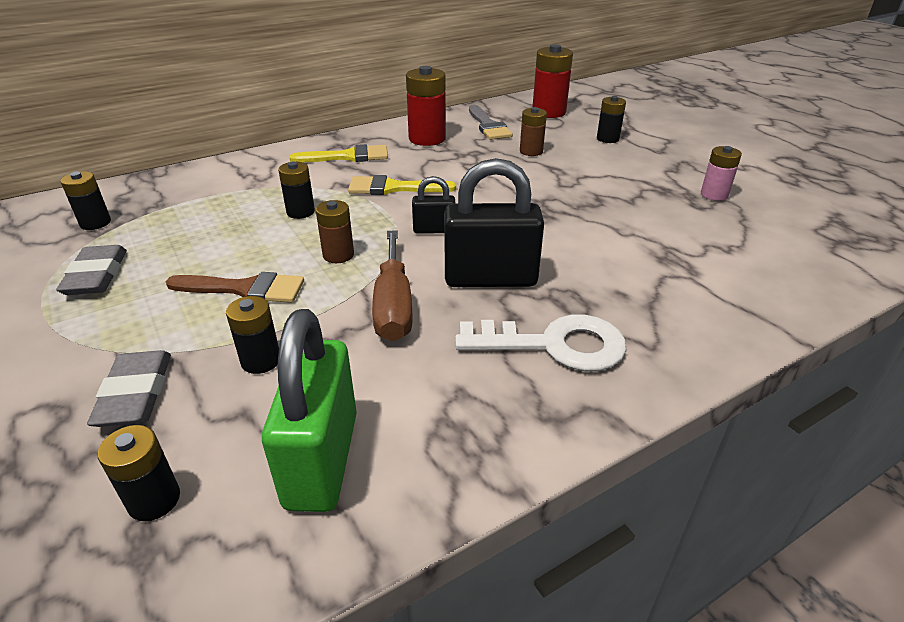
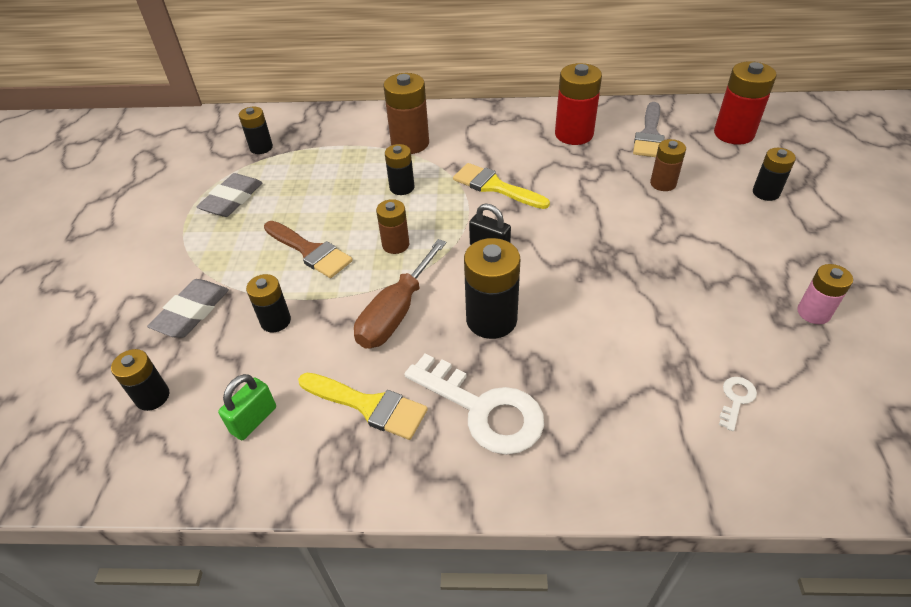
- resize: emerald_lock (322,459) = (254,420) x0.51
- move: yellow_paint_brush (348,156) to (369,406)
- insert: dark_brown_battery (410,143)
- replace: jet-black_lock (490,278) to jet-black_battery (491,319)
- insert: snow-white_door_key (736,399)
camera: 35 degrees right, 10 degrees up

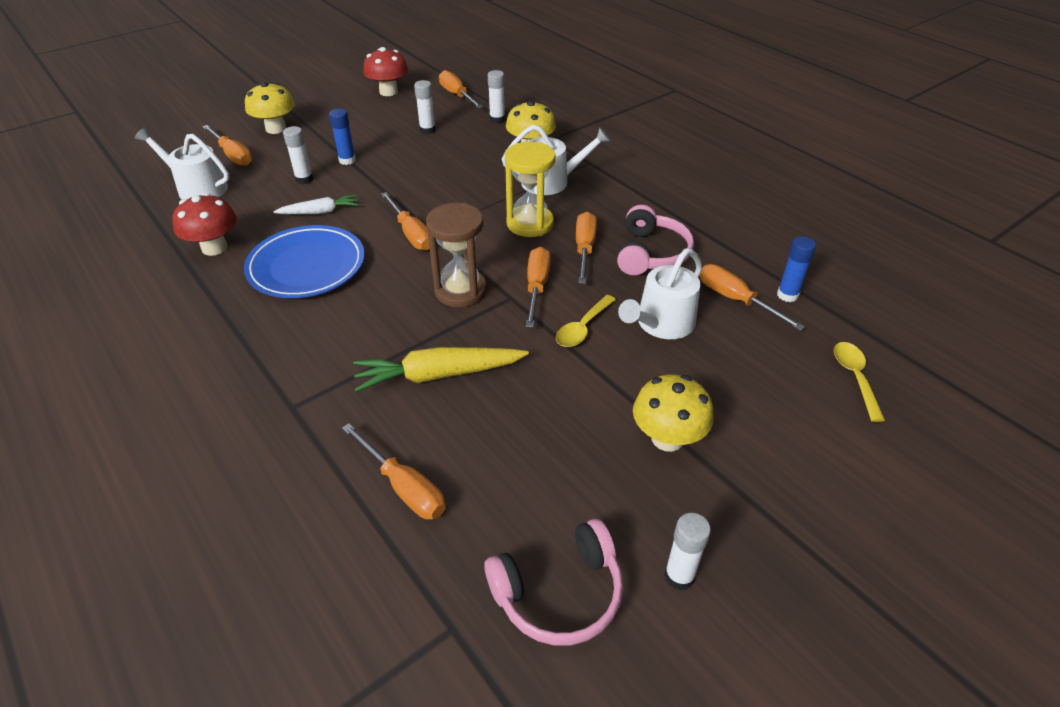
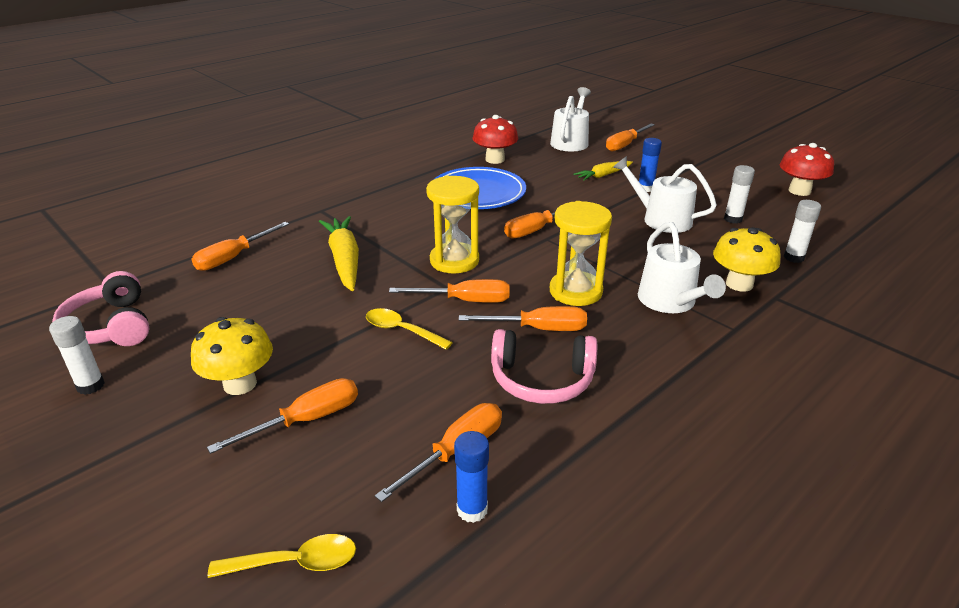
- move: orange_screwdriver (457,95) to (306,420)
- recolor: dark_brown_sandglass (460,291) to yellow_sandglass (454,261)
- replace: snow-white_stick_of_glue (304,179) to yellow_carrot (603,175)
- move: snow-white_watering_pot (661,324) to (661,219)
- delete: yellow_fungus (276,129)
- delete: snow-white_carrot (320,212)
camera: 85 degrees right, 10 degrees down

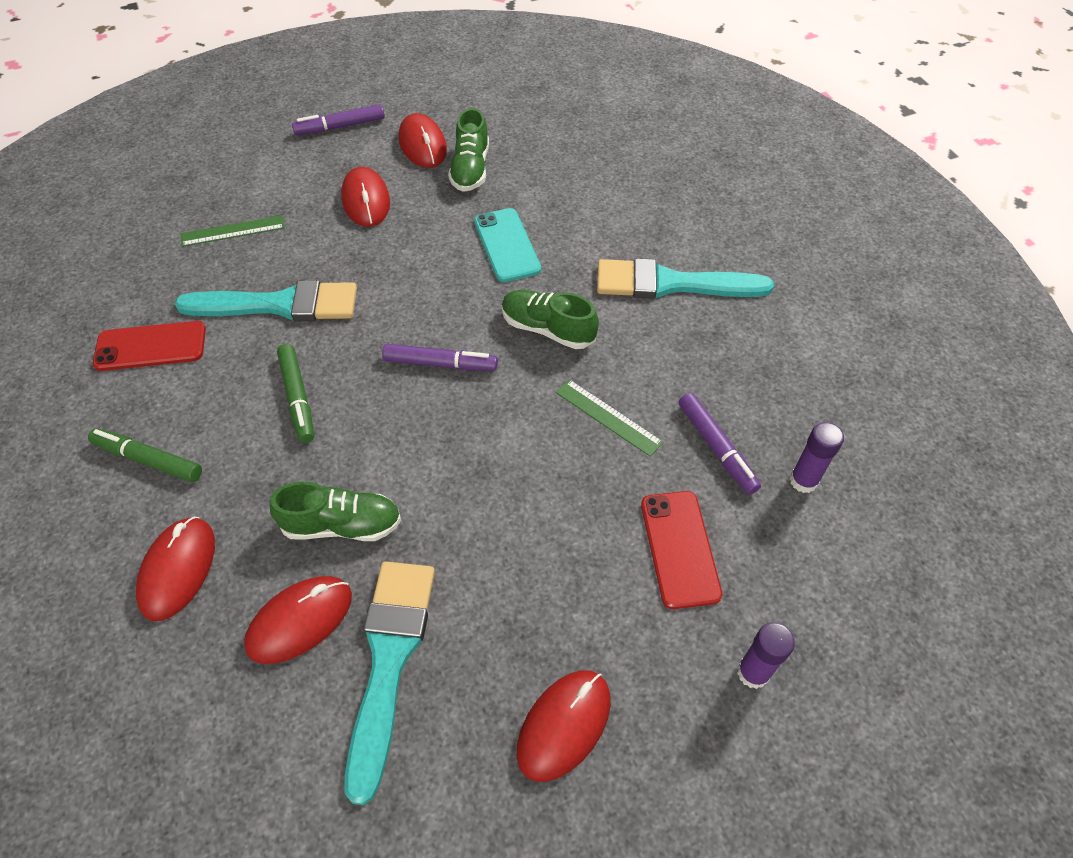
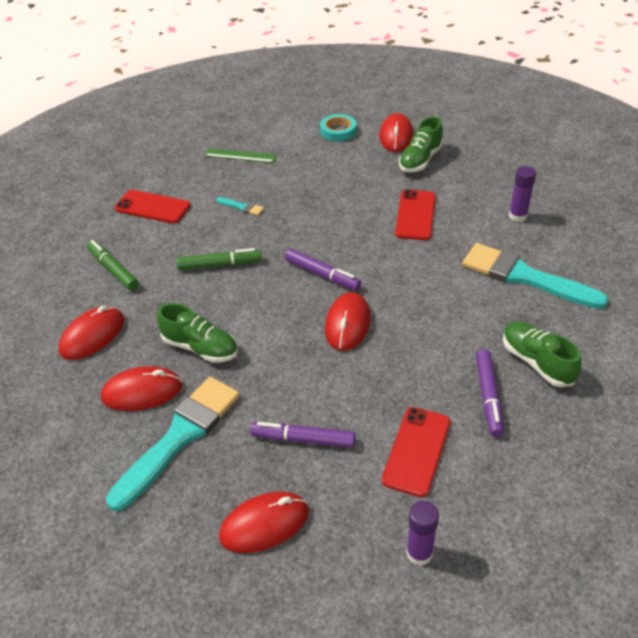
- rotate: emerald_marker_pen (298,397) = (220,264) 105 degrees counterclockwise
- resize: teal_paint_brush (279,305) = (242,207) x0.41
- move: purple_marker_pen (340,127) to (303,439)
- insert: teal_roll_of_tape (338,131)
- move: crimson_computer_mouse (366,200) to (347,324)
- recolor: teal_phone (507,245) to crimson_phone (415,215)
- move: emerald_sneaker (547,329) to (536,362)
- move: purple_stick_of_glue (803,481) to (517,216)
- delete: emerald_ruler (608,417)
camera: 30 degrees right, 10 degrees down

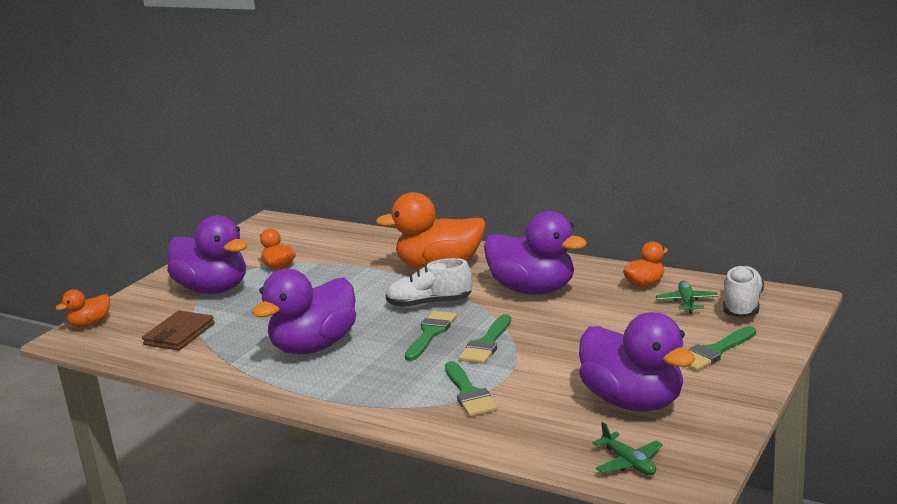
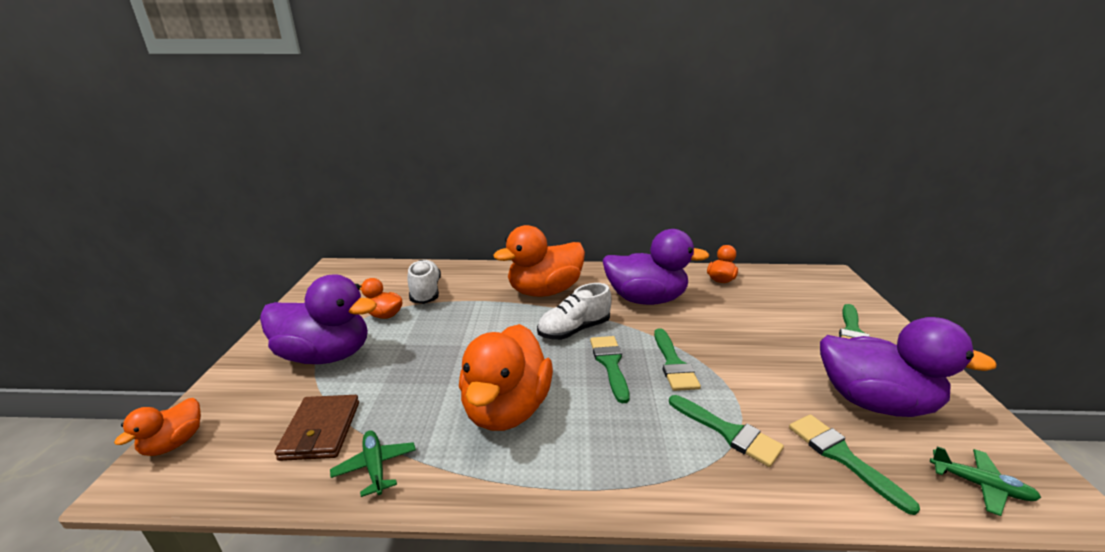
- move: emerald_aeroplane (687,302) to (375,466)
- move: snow-white_sneaker (742,306) to (425,292)
- recolor: purple_duck (314,346) to orange_duck (506,408)
- insert: emerald_paint_brush (841,456)
camera: 30 degrees left, 5 degrees up

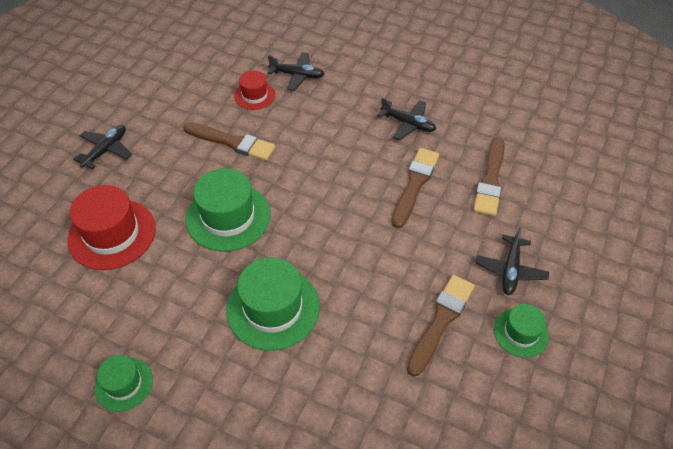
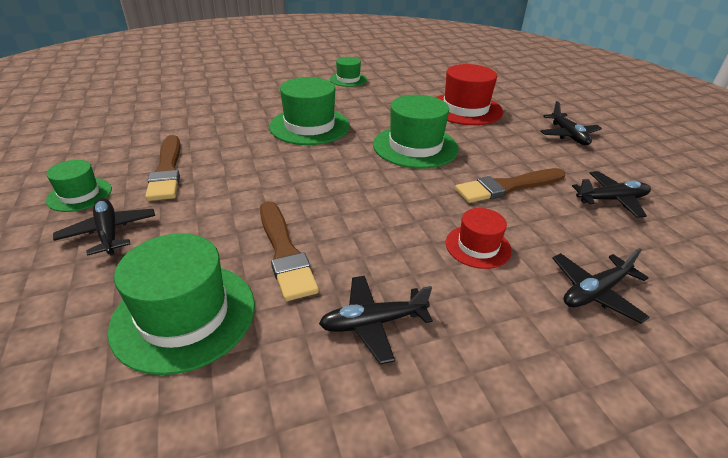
- replace: dark_brown_paint_brush (490,180) to emerald_hat (184,315)
- move: crimson_hat (254,95) to (478,246)
- insert: jet-black_aeroplane (611,200)
camera: 135 degrees right, 15 degrees down

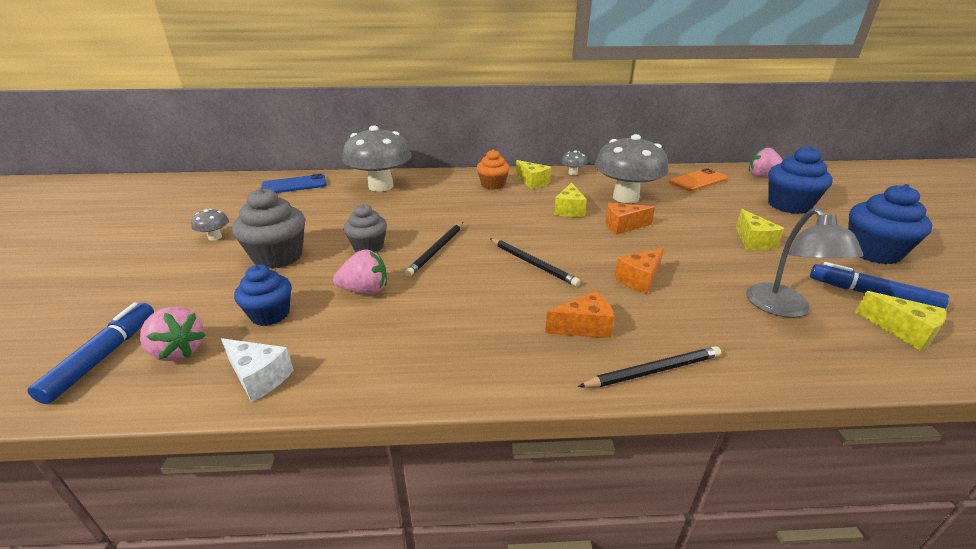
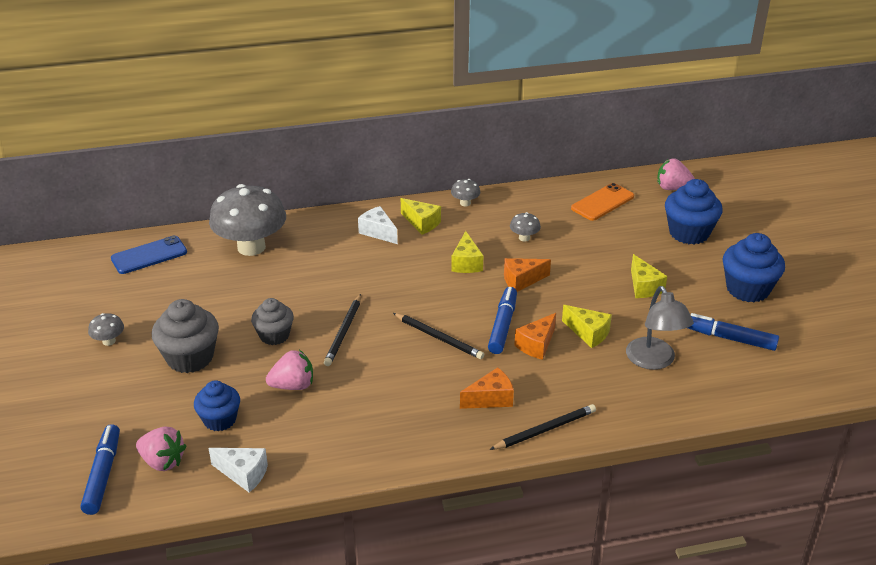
- replace: orange_cupcake (493,185) to snow-white_cheese (378,232)
- insert: blue_marker_pen (502,325)
- resize: gray_fungus (625,197) = (524,238) x0.41
- move: yellow_cheese (902,331) to (588,333)
camera: 10 degrees left, 5 degrees up

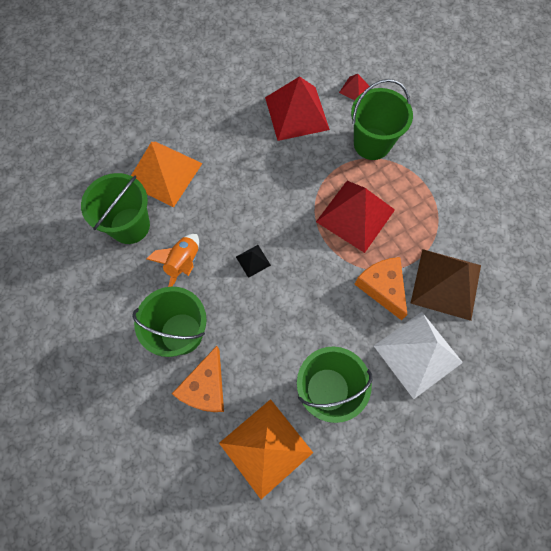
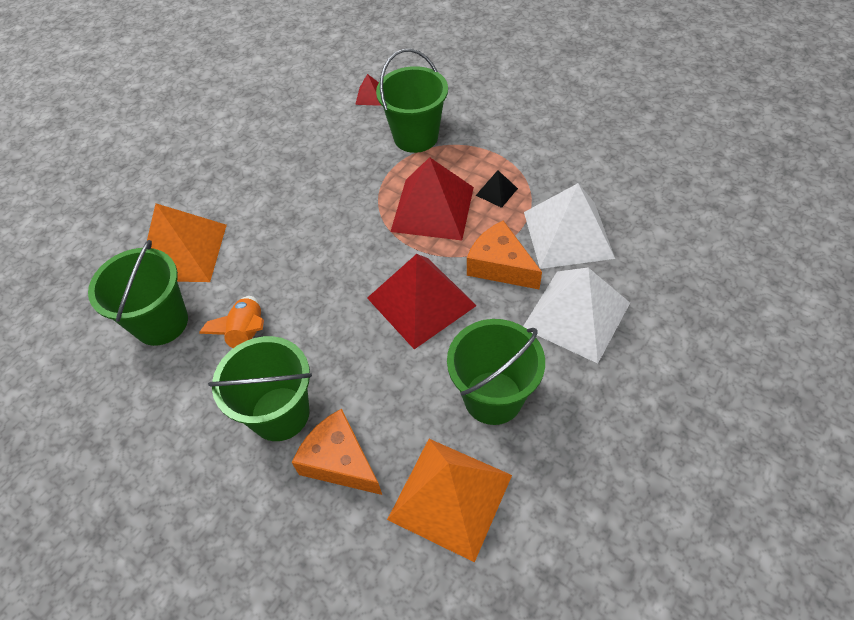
- rotate: orange_cheese (206,387) = (340,461) 135 degrees clockwise
- move: crimson_solid_pyramid (296,113) to (421,301)
- move: jet-black_solid_pyramid (253,261) to (496,192)
- recolor: dark_brown_solid_pyramid (446,284) to snow-white_solid_pyramid (568,234)
camera: 20 degrees left, 15 degrees down

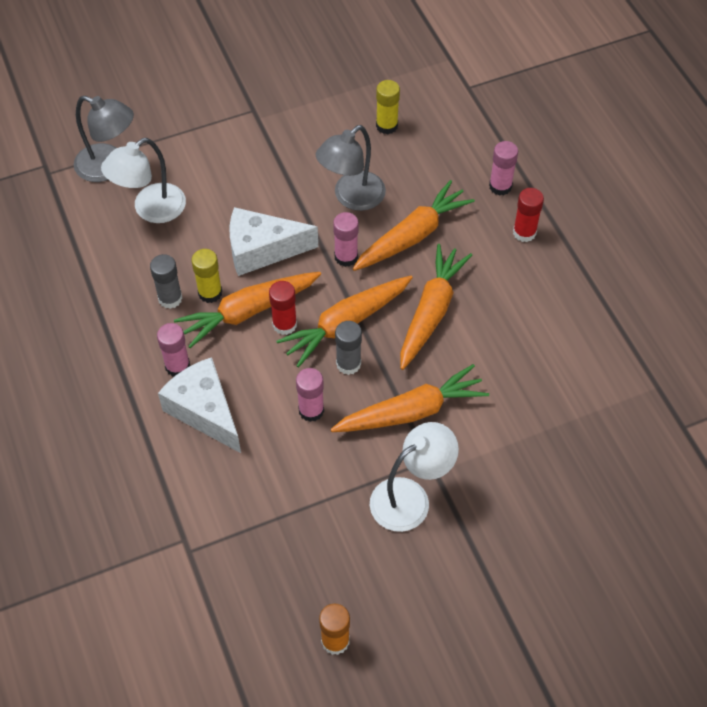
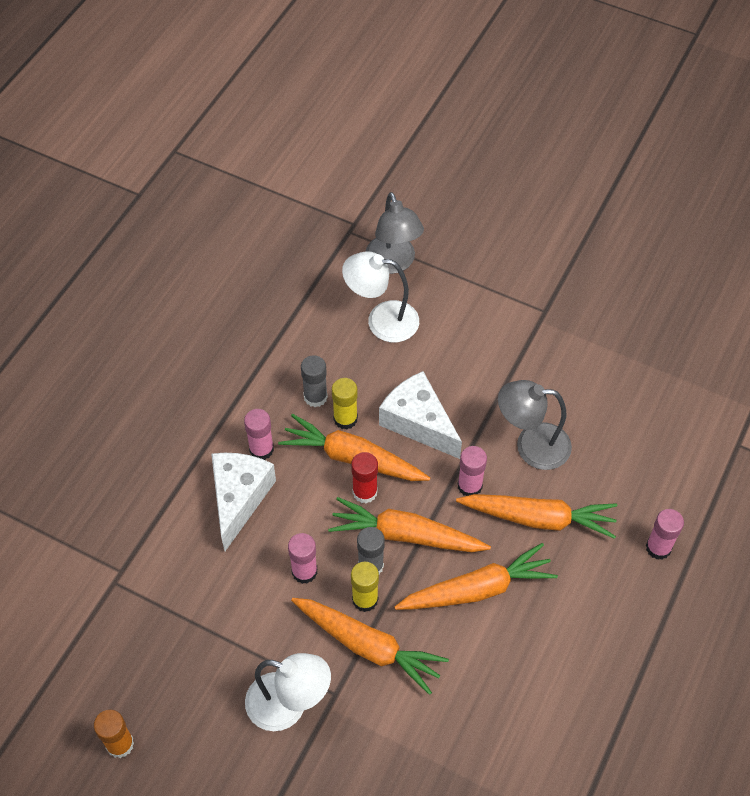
- move: yellow_stick_of_glue (386,126) to (365,599)
- delete: crimson_stick_of_glue (524,232)
camera: 50 degrees right, 0 degrees up

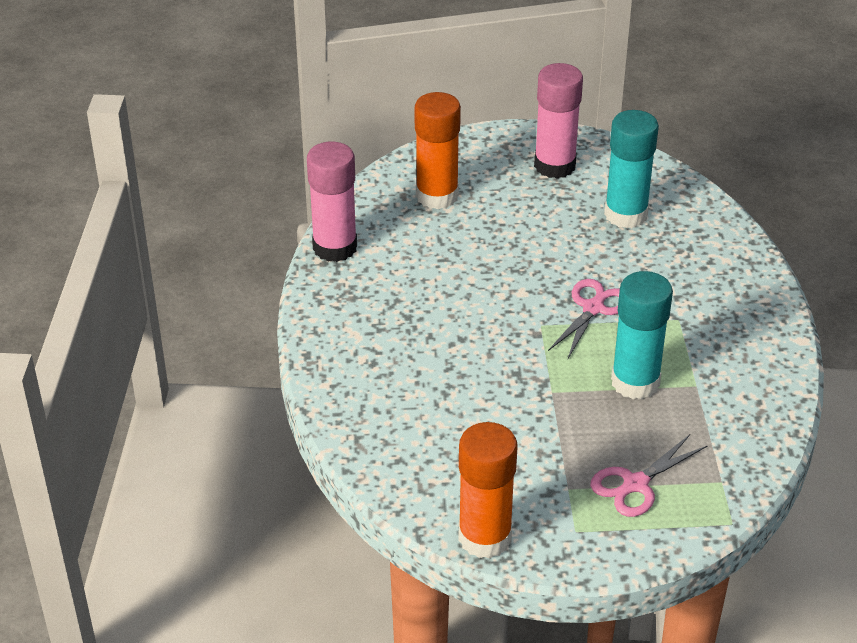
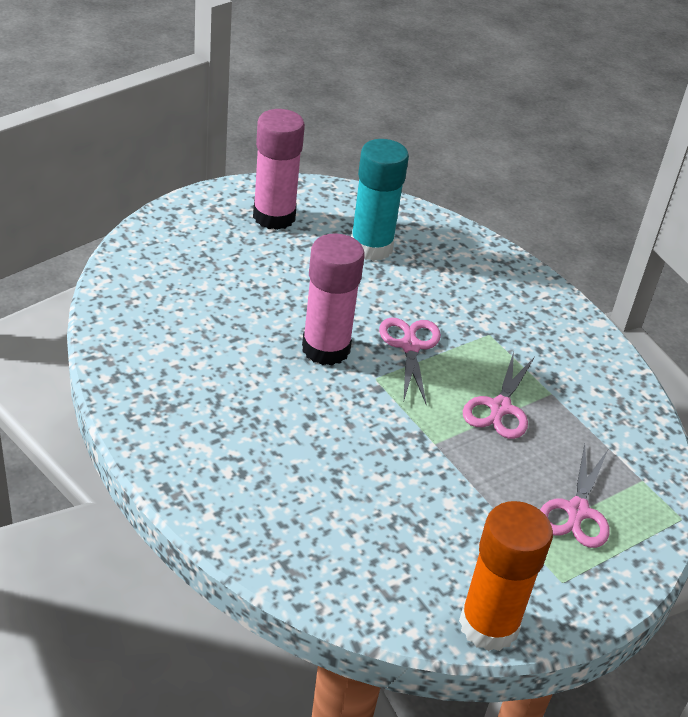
- move: rose-pink_stick_of_glue (335,247) to (326,349)
- replace: teal_stick_of_glue (635,382) to rose-pink_scissors (500,408)
- delete: orange_stick_of_glue (437,196)
camera: 35 degrees left, 0 degrees up

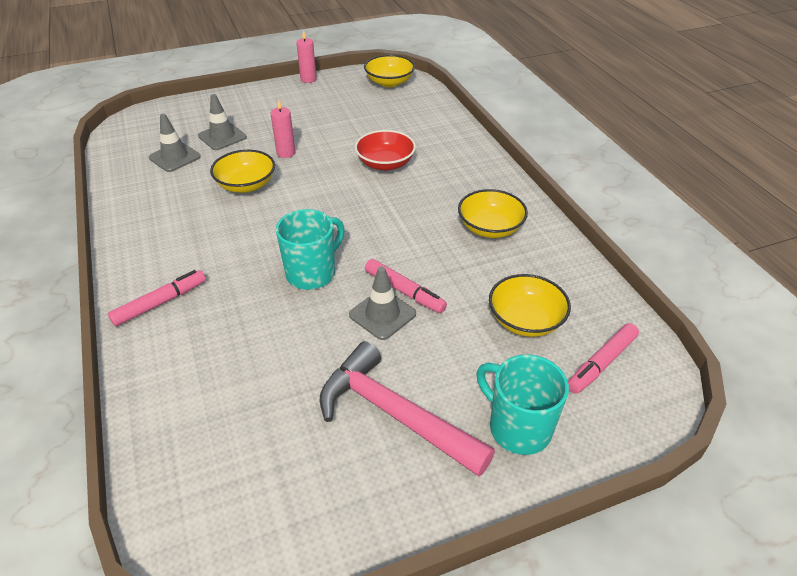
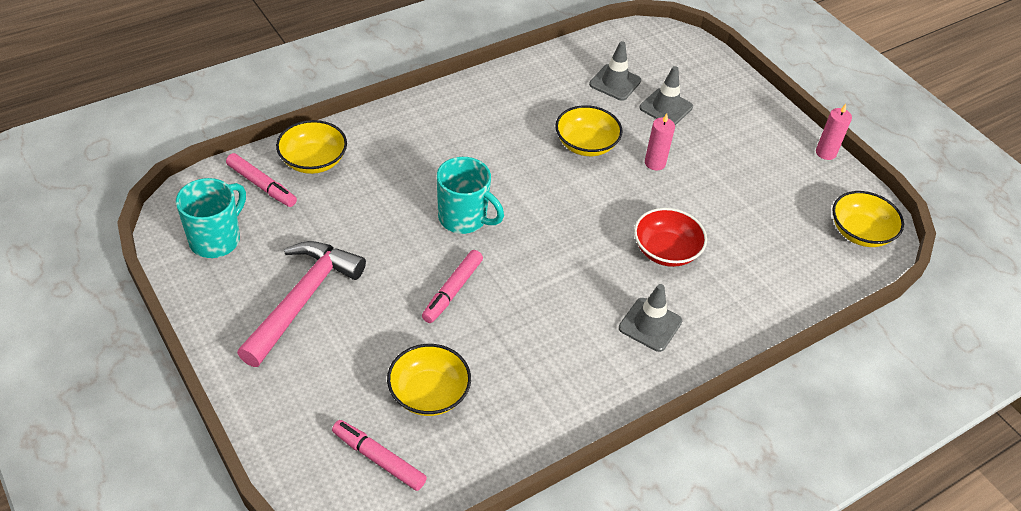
- move: teal_tea_mug (518,428) to (216,239)
- move: rose-pink_marker_pen (160,303) to (262,185)
- move: yellow_bowl (490,228) to (313,161)
- move: gray_road_cone (382,314) to (650,325)
camera: 75 degrees right, 5 degrees up

